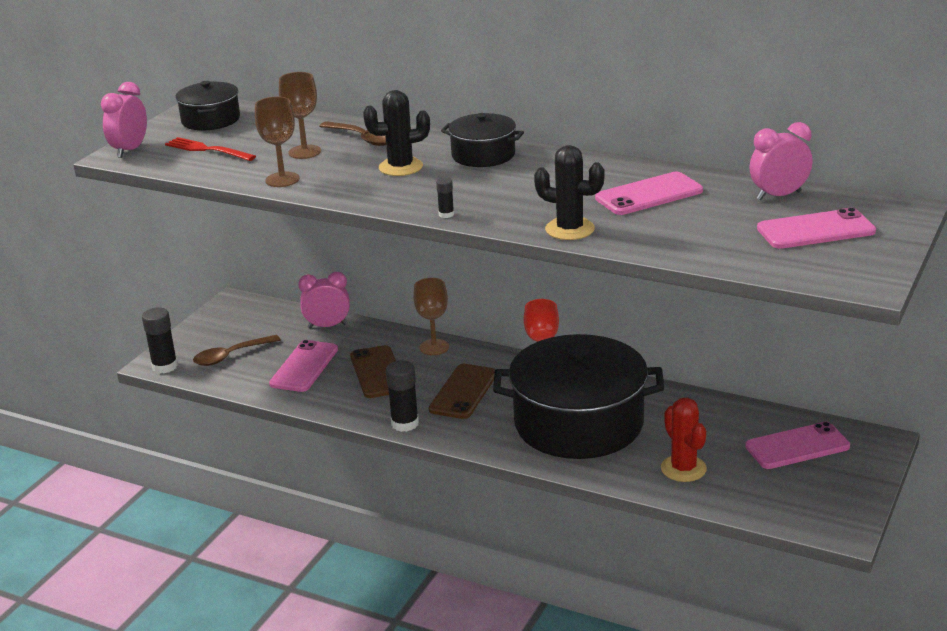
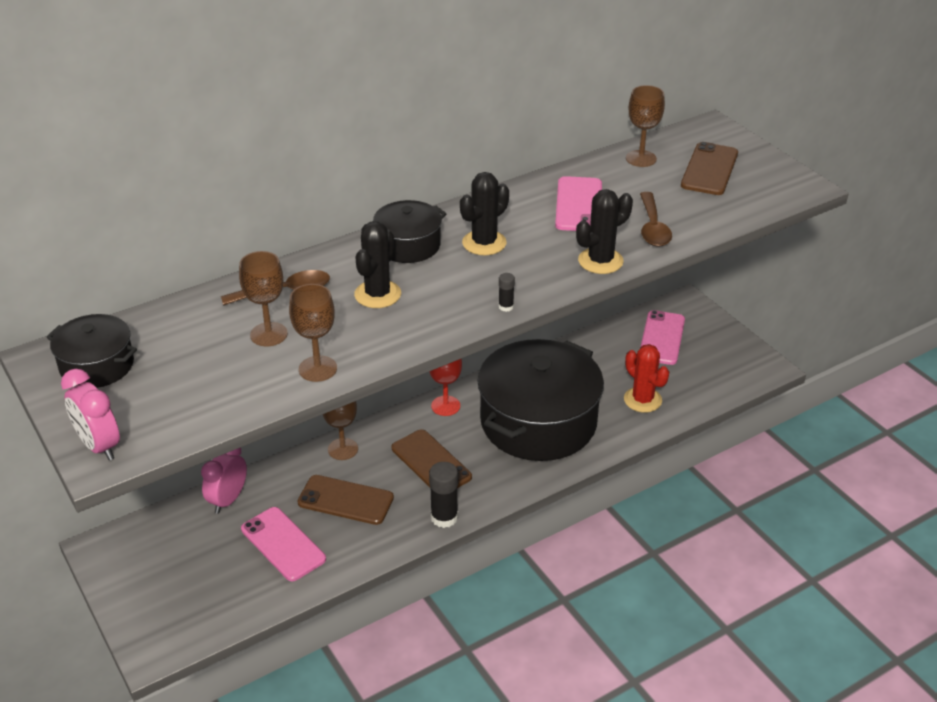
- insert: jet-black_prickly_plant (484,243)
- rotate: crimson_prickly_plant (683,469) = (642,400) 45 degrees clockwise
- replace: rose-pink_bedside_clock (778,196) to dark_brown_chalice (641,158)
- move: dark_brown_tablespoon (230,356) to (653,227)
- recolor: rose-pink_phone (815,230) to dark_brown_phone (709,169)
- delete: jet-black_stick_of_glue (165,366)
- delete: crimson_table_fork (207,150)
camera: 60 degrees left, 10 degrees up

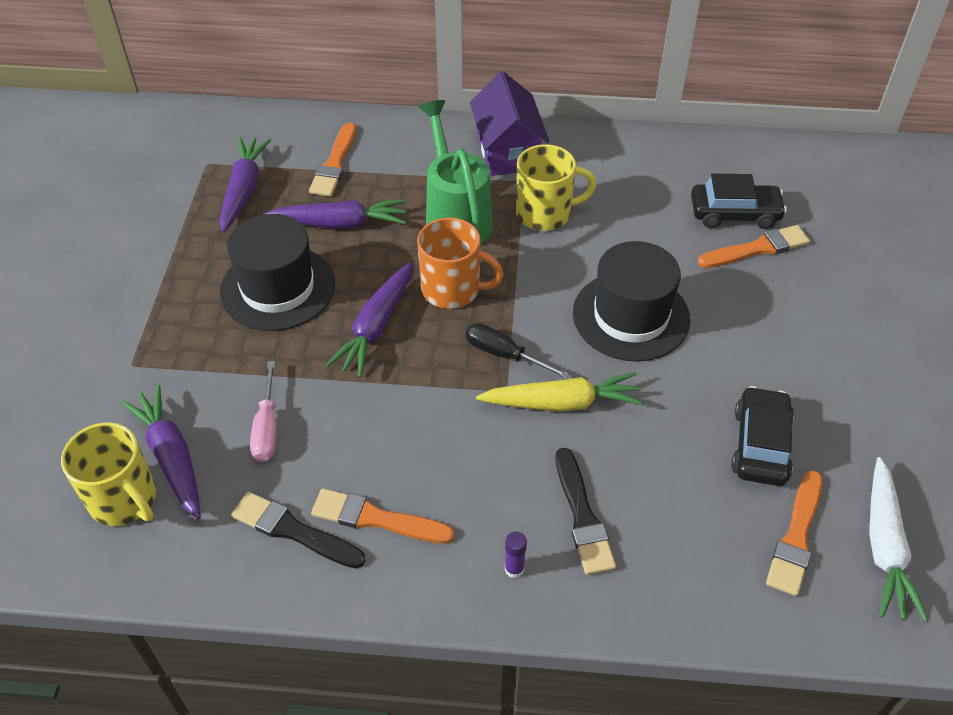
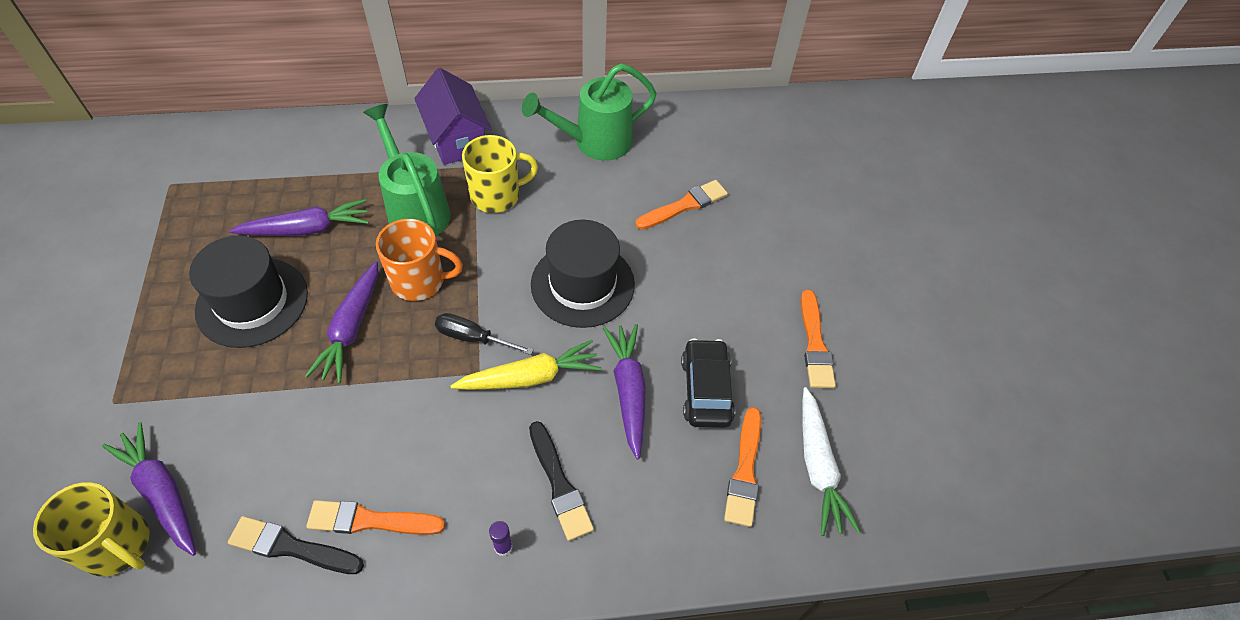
- insert: emerald_watering_pot (594,142)
- move: purple_carrot (244,190) to (628,391)
- move: orange_paint_brush (334,164) to (815,344)
- delete: rose-pink_screwdriver (267,428)
- delete: jet-black_automobile (734,213)
camera: 15 degrees left, 5 degrees up

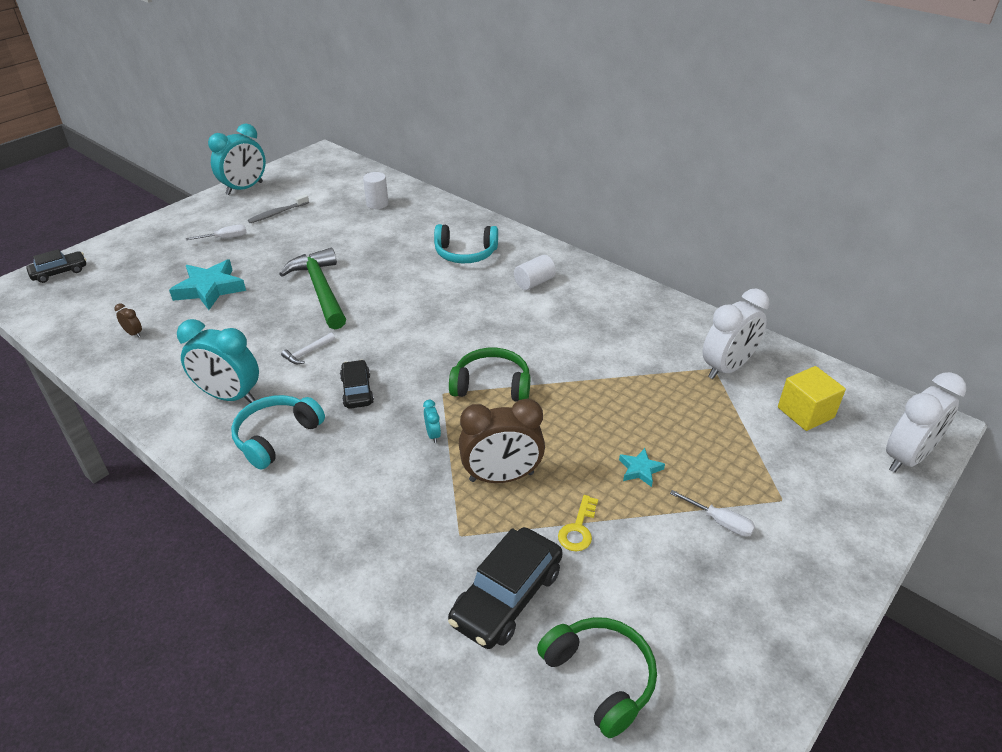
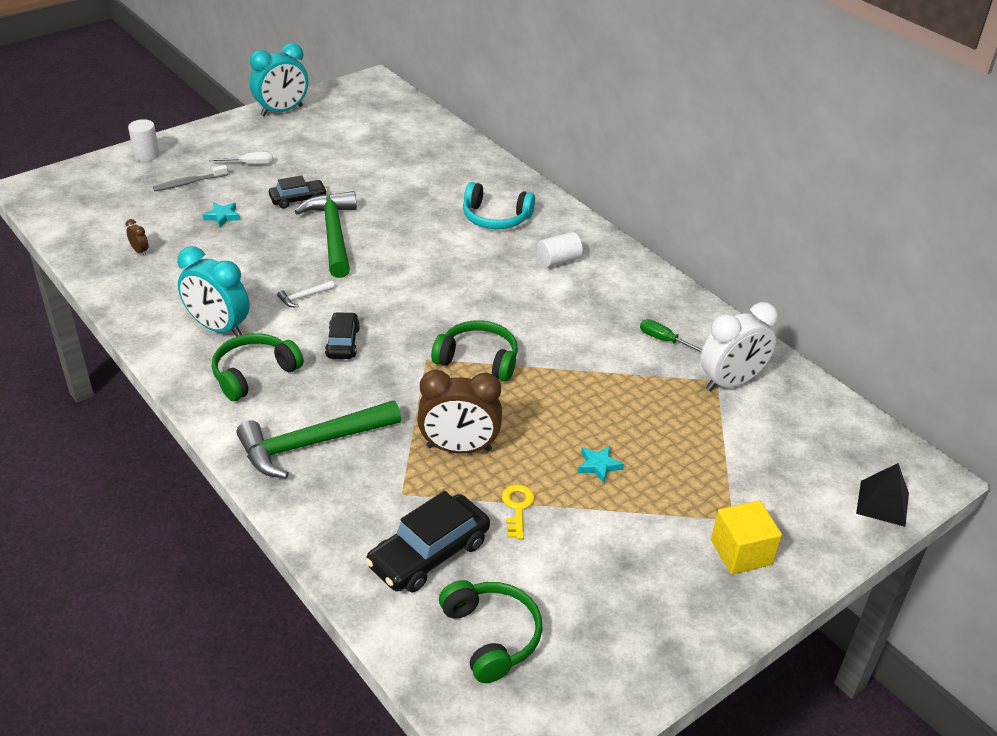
- move: snow-white_cylinder_shape (377,204) to (146,155)
- move: gray_toothbrush (277,213) to (189,183)
- resize: teal_five-pointed_star (209,289) = (222,216) x0.50
- recolor: teal_headset (276,437) to emerald_headset (254,374)
- insert: emerald_claw_hammer (312,444)
- move: jet-black_automobile (59,272) to (298,199)
- rotate: yellow_door_key (578,528) = (517,508) 150 degrees clockwise
- insert: emerald_screwdriver (664,340)
- move: yellow_cube (805,412) to (741,552)
- replace: snow-white_bedside_clock (907,458) to jet-black_solid_pyramid (882,503)
- delete: teal_bedside_clock (433,435)
- delete: snow-white_screwdriver (720,522)
camera: 10 degrees right, 0 degrees up

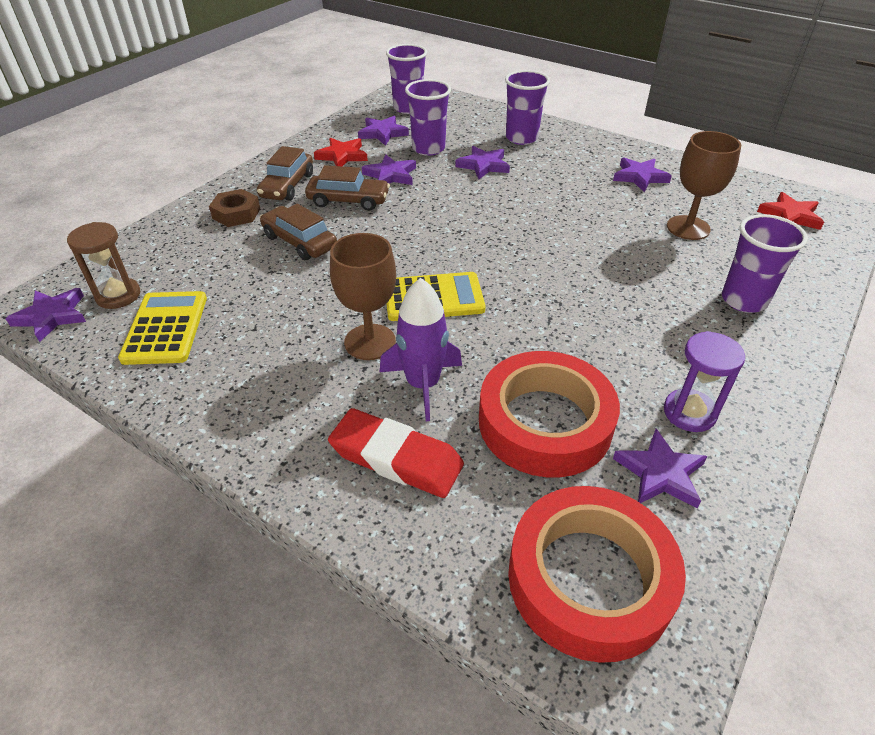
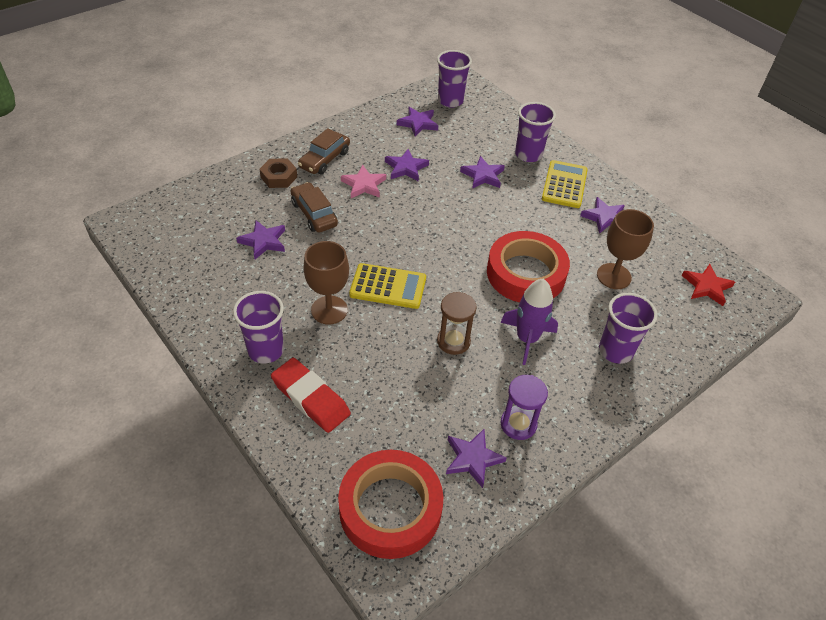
- move: purple_beaker (428,149) to (266,350)
- move: purple_five-pointed_star (52,316) to (263,241)
- replace: dark_brown_automobile (348,200) to rose-pink_five-pointed_star (364,185)
- move: dark_brown_sandglass (118,295) to (453,341)
- move: crimson_roll_of_tape (545,422) to (526,273)
- move: purple_spaceship (423,384) to (527,339)
- move: yellow_pocket_calculator (166,328) to (564,185)
- delete: crimson_five-pointed_star (342,156)
camera: 15 degrees right, 5 degrees up

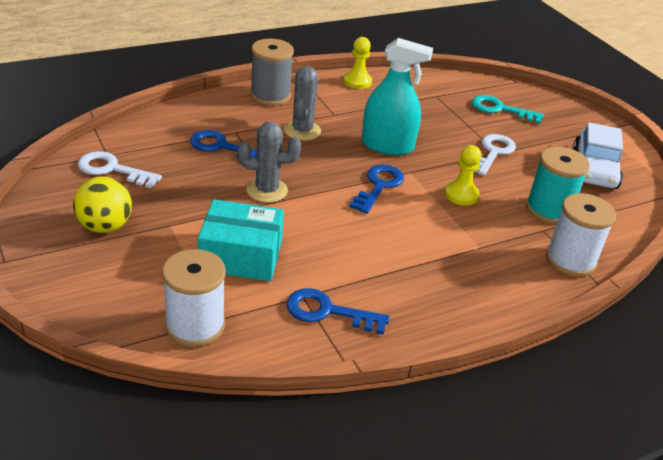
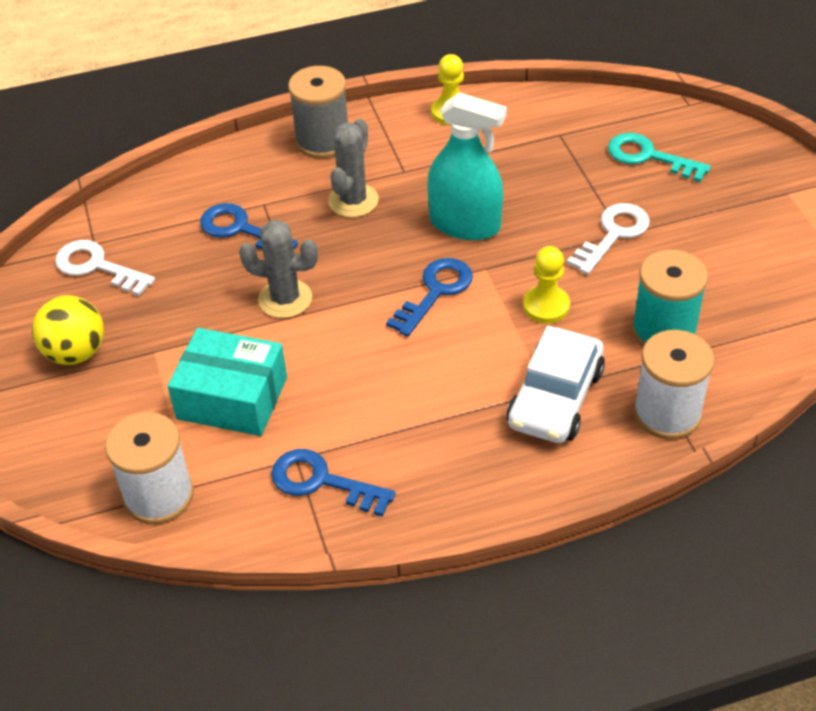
- move: snow-white_automobile (594,169) to (555,398)
camera: 15 degrees right, 10 degrees up

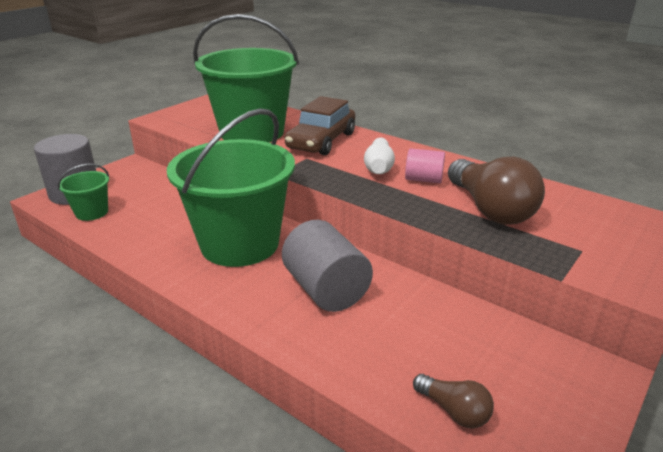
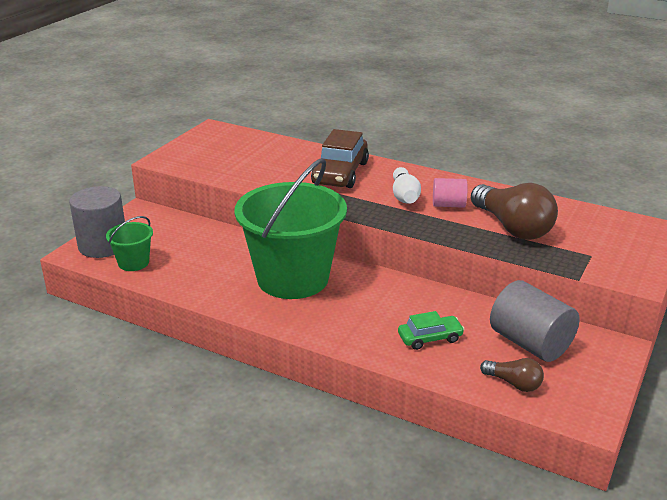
- insert: emerald_automobile (430,338)
- move: gray_cylinder_shape (326,290) to (530,343)
- delete: emerald_sand_bucket (252,132)
camera: 10 degrees left, 0 degrees up

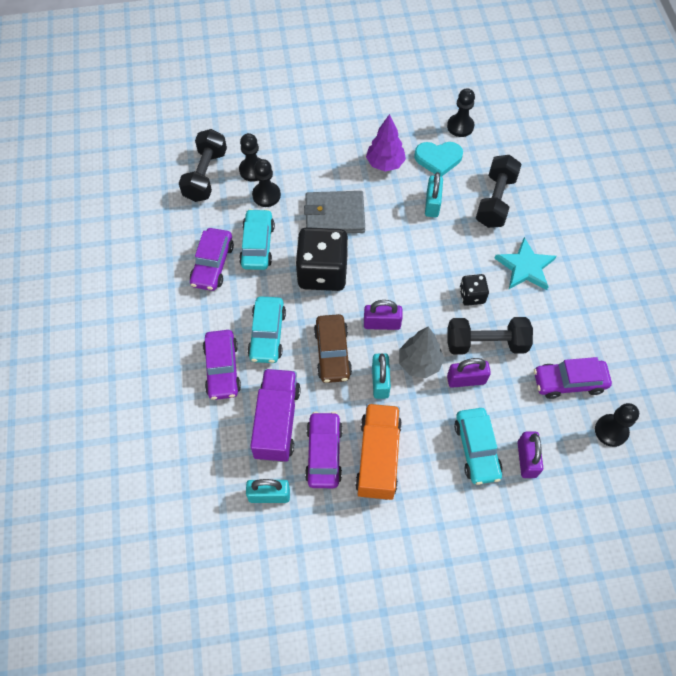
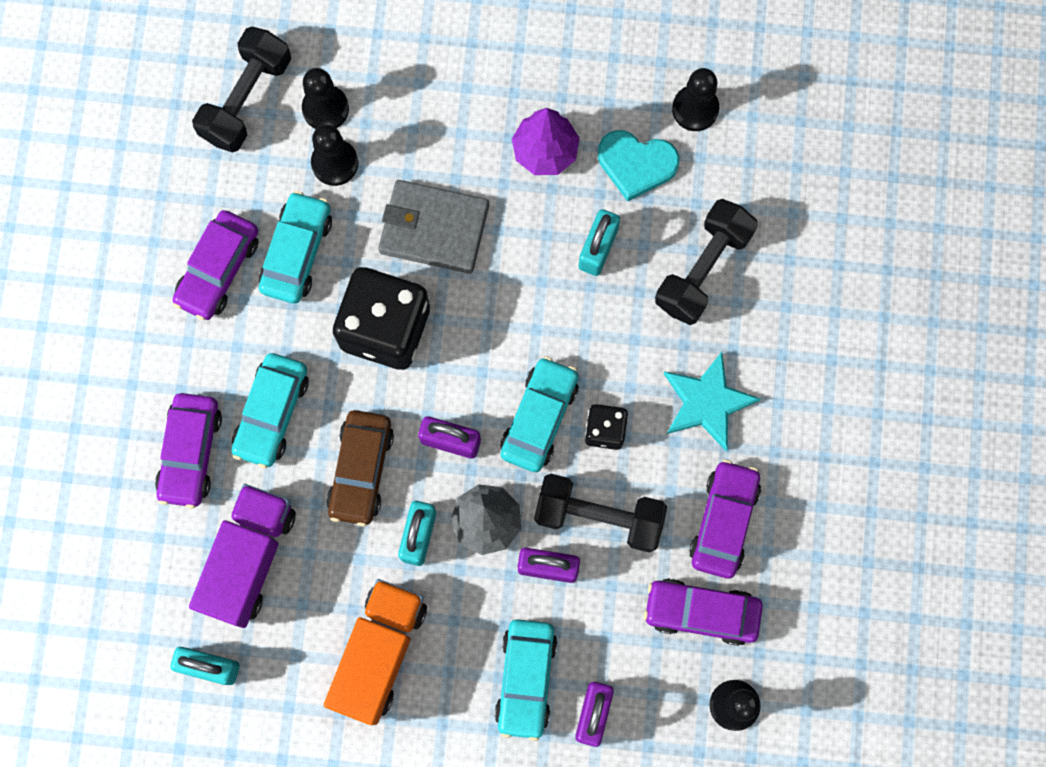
- insert: teal_automobile (539,417)
- move: purple_automobile (324,453) to (723,521)
camera: 15 degrees right, 15 degrees up

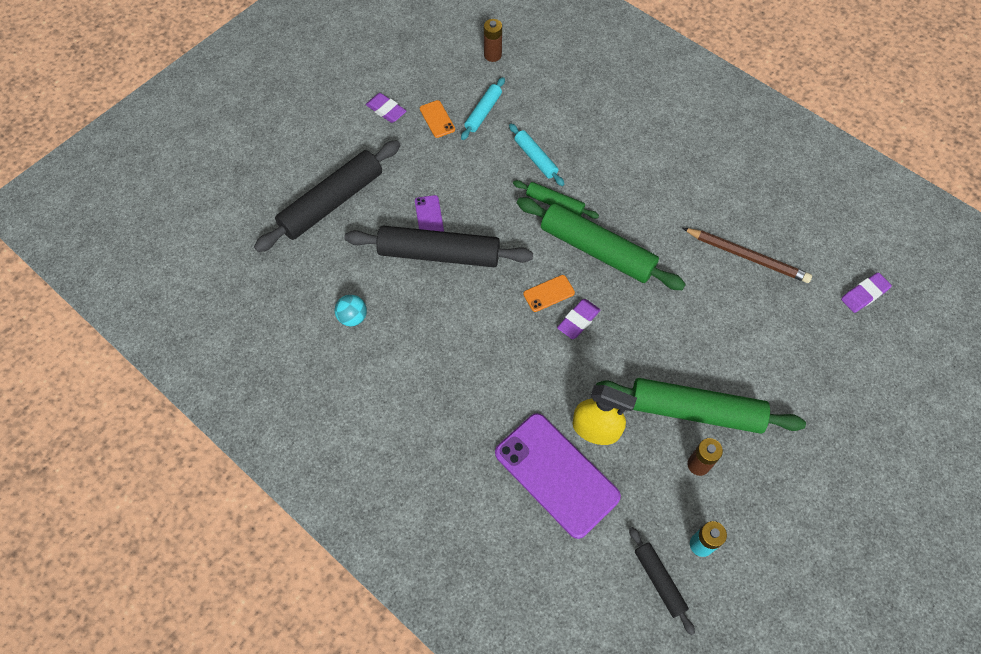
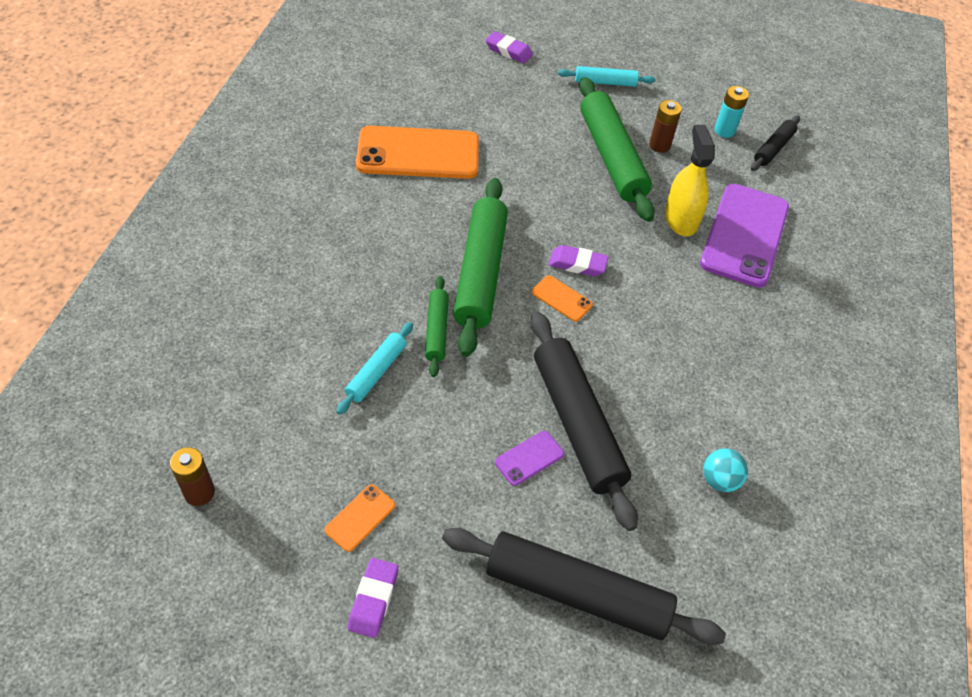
- replace: dark_brown_lead_pencil (747,257) to orange_phone (418,153)
- move: purple_pencil_eraser (864,294) to (508,51)
- move: teal_dough_roller (483,112) to (605,82)
camera: 120 degrees left, 10 degrees down

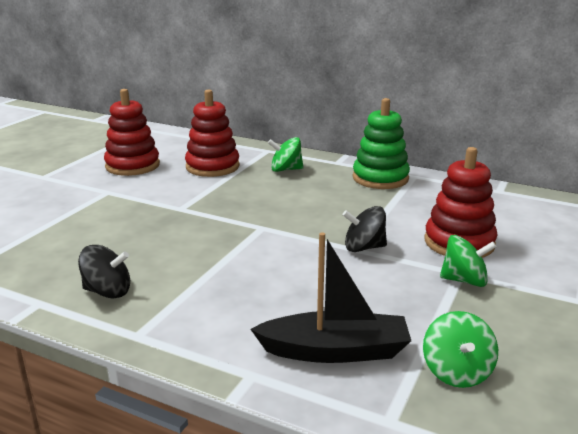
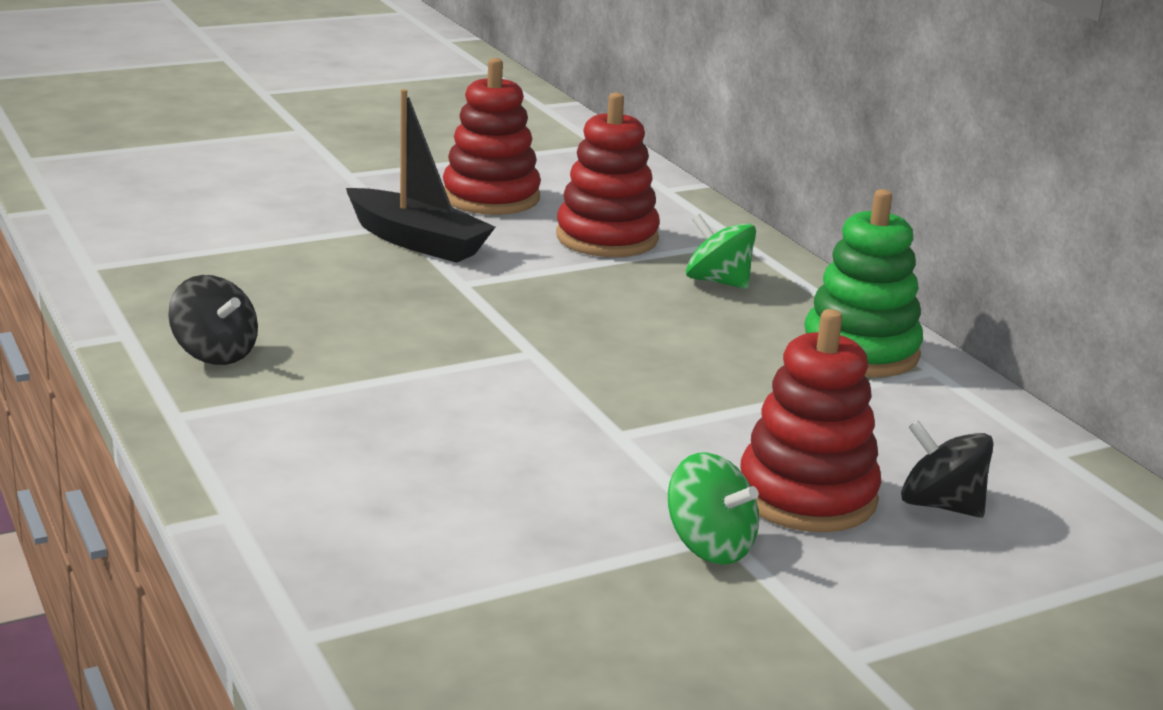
- move: jet-black_sailboat (335,351) to (417,241)
- move: jet-black_whirligig (364,247) to (940,505)
- delete: emerald_whirligig (456,372)
camera: 35 degrees right, 0 degrees up

